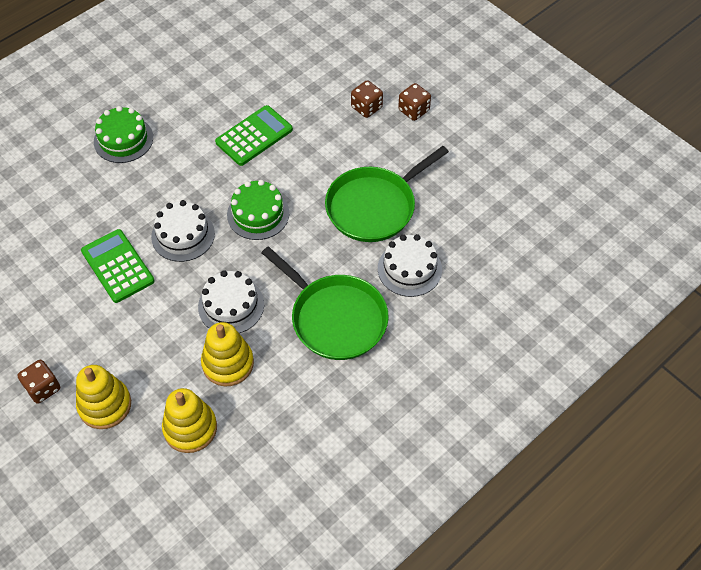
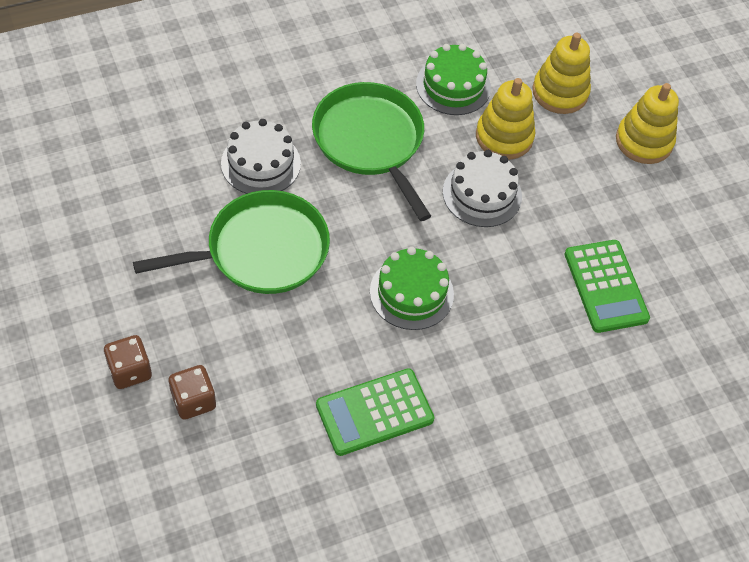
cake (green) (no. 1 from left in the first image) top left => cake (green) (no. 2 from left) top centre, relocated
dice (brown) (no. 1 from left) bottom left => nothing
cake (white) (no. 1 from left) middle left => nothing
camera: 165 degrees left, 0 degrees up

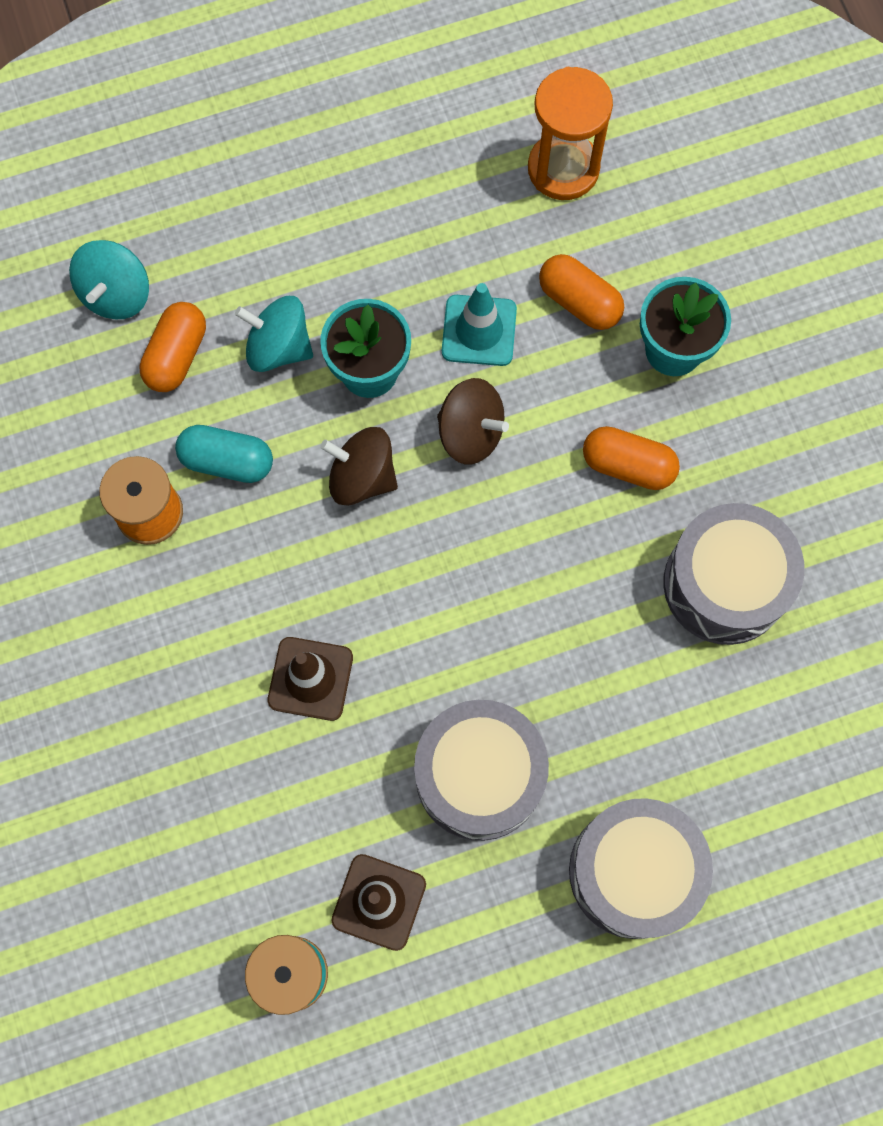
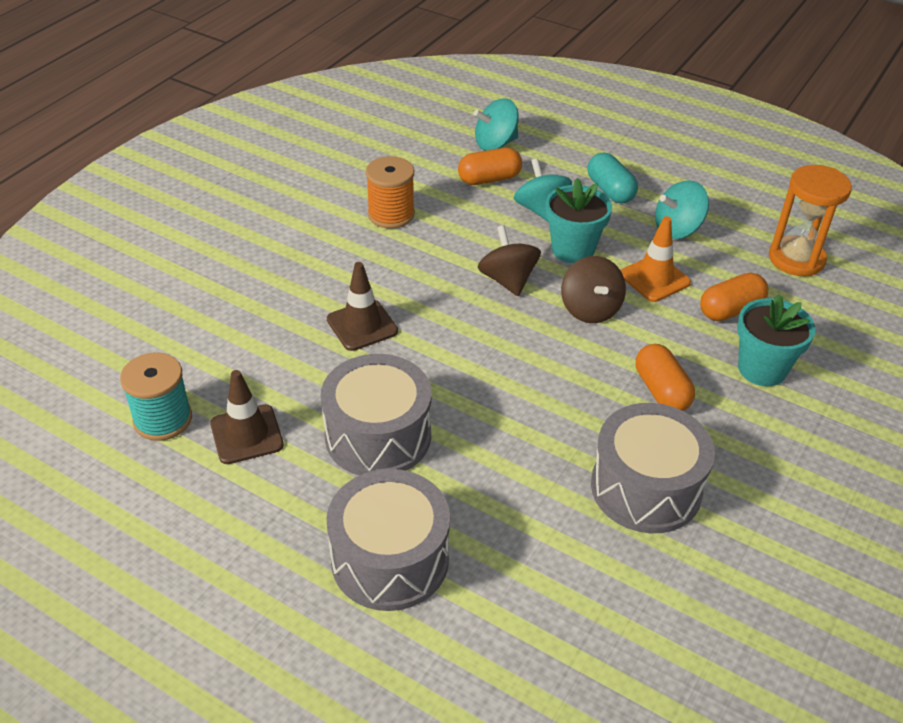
capsule (turquoise) middle left => capsule (turquoise) top right, relocated
traffic cone (turquoise) top centre => traffic cone (orange) middle right
nothing => spinning top (turquoise) (no. 3 from left) top right
capsule (orange) (no. 2 from left in the first image) top centre => capsule (orange) (no. 3 from left) middle right, 60 degrees clockwise
camera: 50 degrees right, 30 degrees down

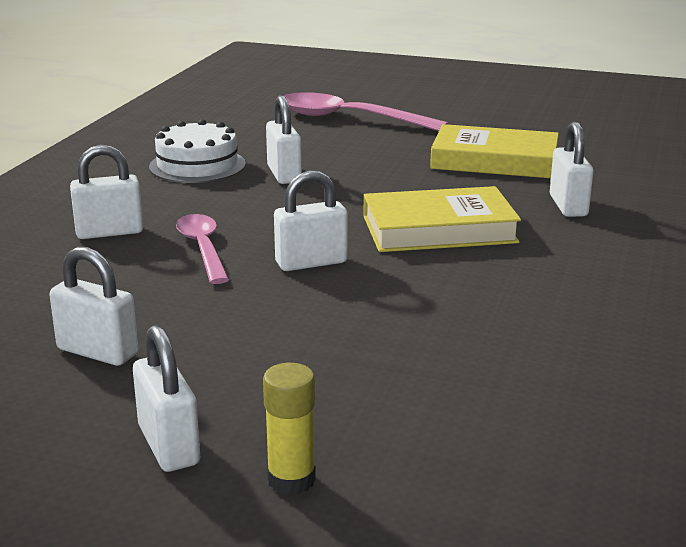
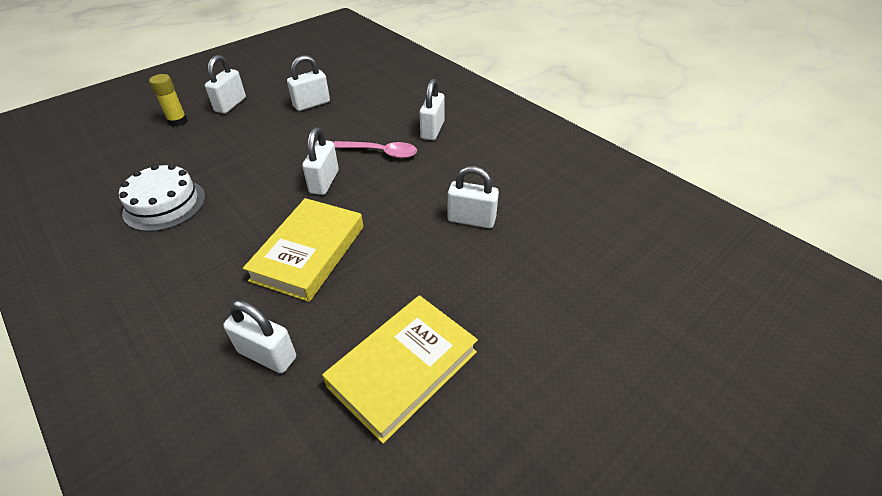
cake (white) top left => cake (white) middle left, relocated
padlock (white) (no. 3 from left in the first image) bottom left => padlock (white) (no. 1 from left) top left, 75 degrees counterclockwise
spoon (pink) (no. 2 from left) top centre => nothing
camera: 120 degrees right, 20 degrees up

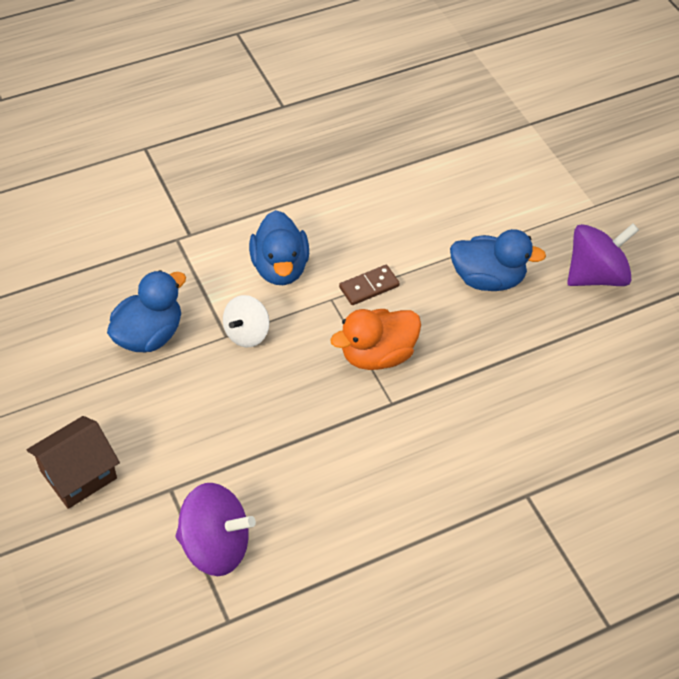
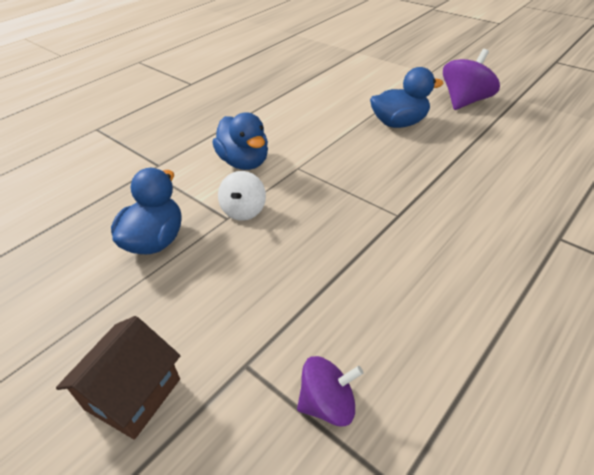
spinning top (purple) (no. 1 from left) bottom left => spinning top (purple) (no. 1 from left) bottom centre, x0.65
duck (orange) centre => nothing
domino (brown) centre => nothing
camera: 20 degrees left, 10 degrees down

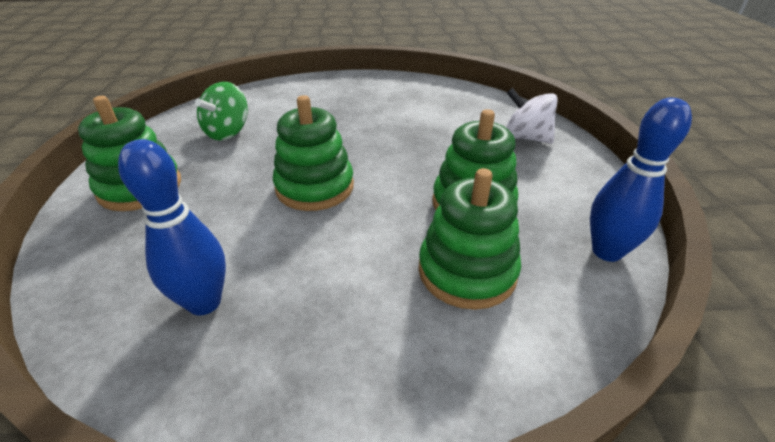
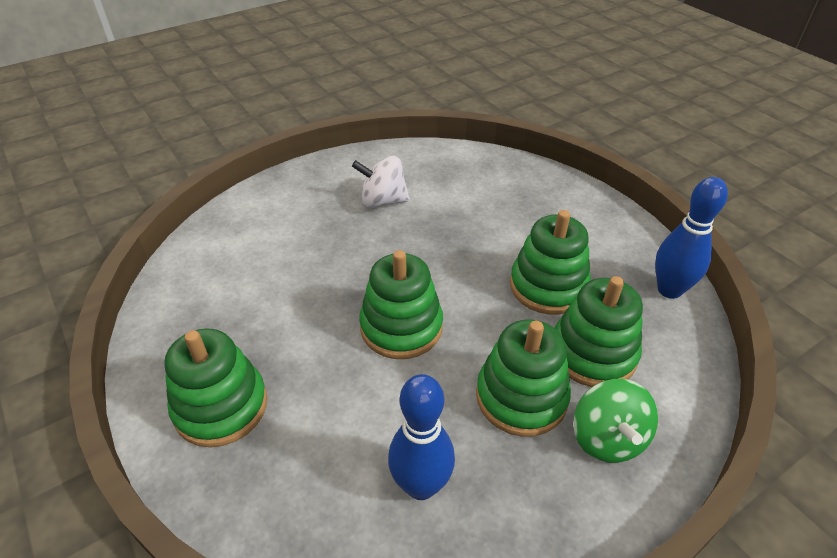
spinning top (white) top right => spinning top (white) top centre, relocated
nothing => stacking toy (green) (no. 3 from left) bottom centre
spinning top (green) top left => spinning top (green) bottom right, relocated
camera: 30 degrees left, 5 degrees up

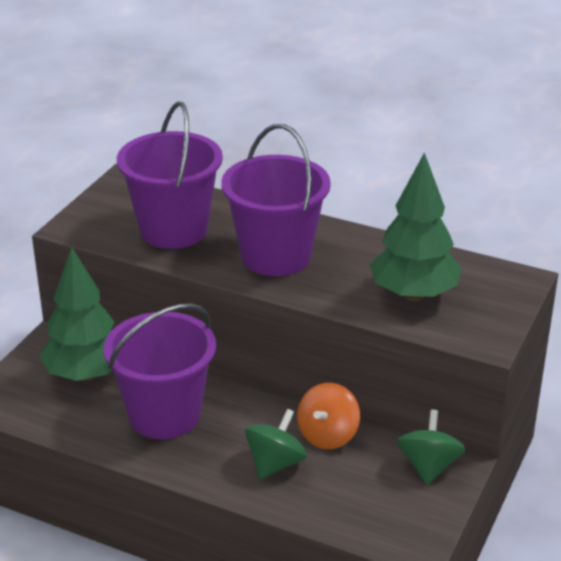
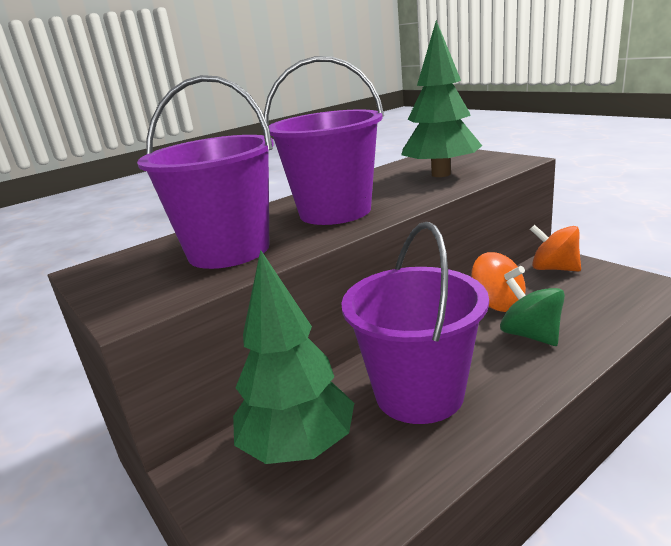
spinning top (green) (no. 2 from left) bottom right => spinning top (orange) (no. 2 from left) middle right
camera: 60 degrees left, 10 degrees down

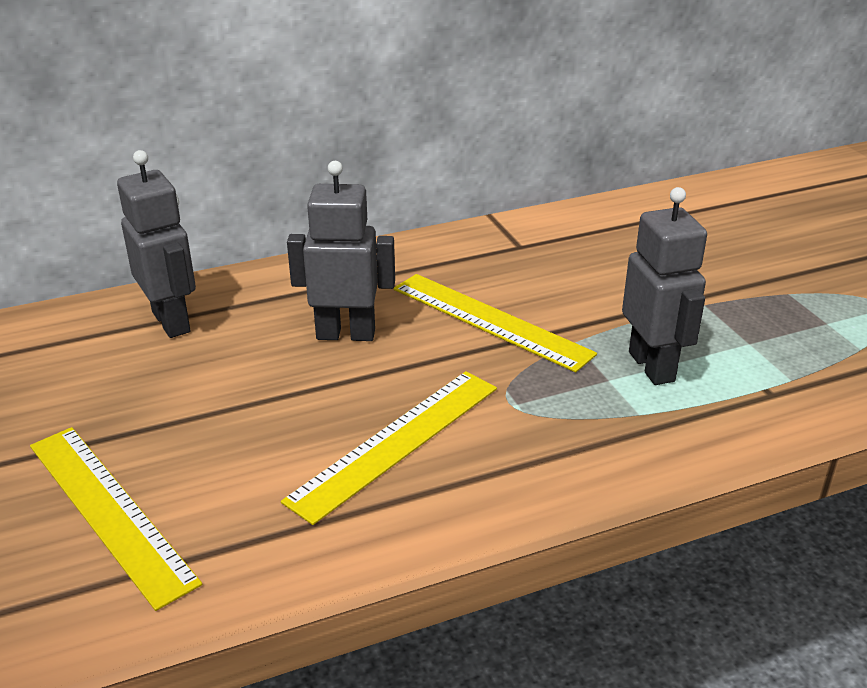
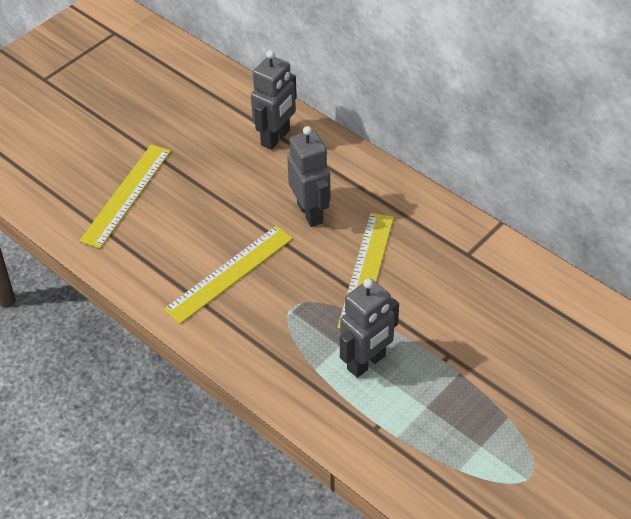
ruler (yellow) (no. 2 from left) centre, 60 degrees counterclockwise
camera: 65 degrees right, 15 degrees up

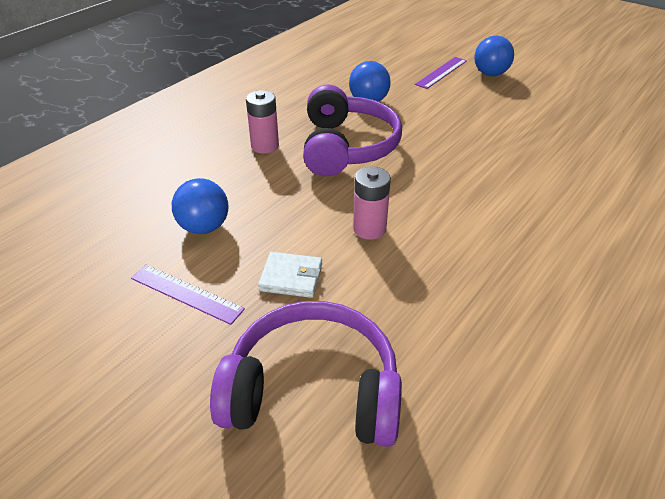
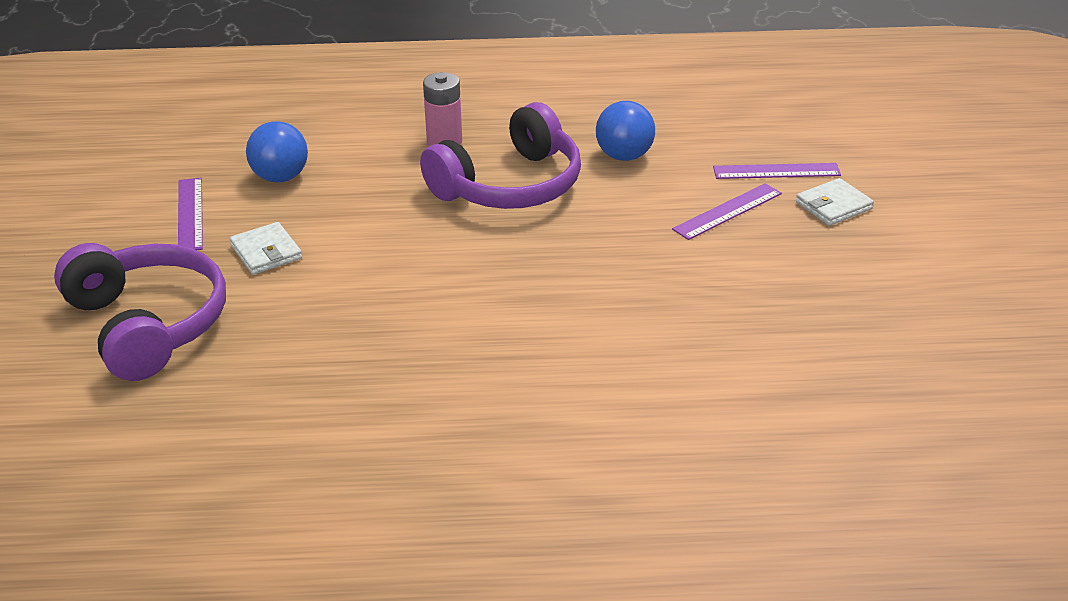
nothing => ruler (purple) (no. 2 from left) middle right
ball (blue) (no. 3 from left) top right => wallet (white) (no. 2 from left) middle right
battery (pink) (no. 2 from left) centre => nothing
camera: 50 degrees right, 5 degrees down

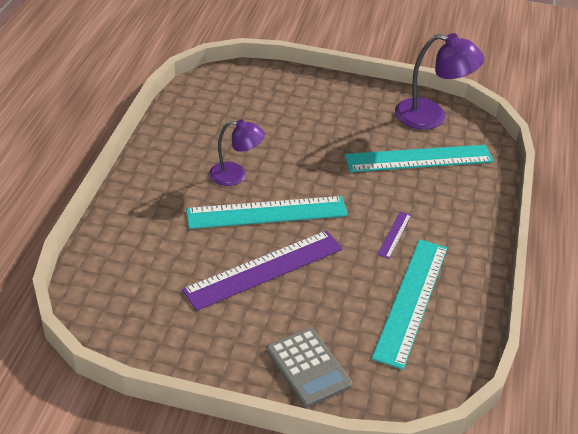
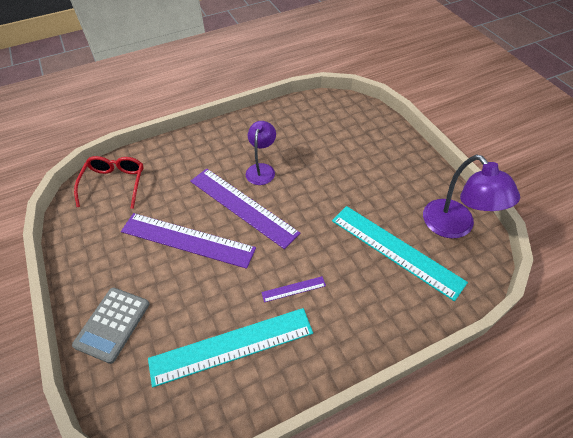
nothing => glasses (red) middle left
ruler (turquoise) (no. 1 from left) centre => ruler (purple) (no. 2 from left) centre
lamp (purple) (no. 1 from left) centre, 135 degrees counterclockwise
camera: 55 degrees right, 10 degrees up

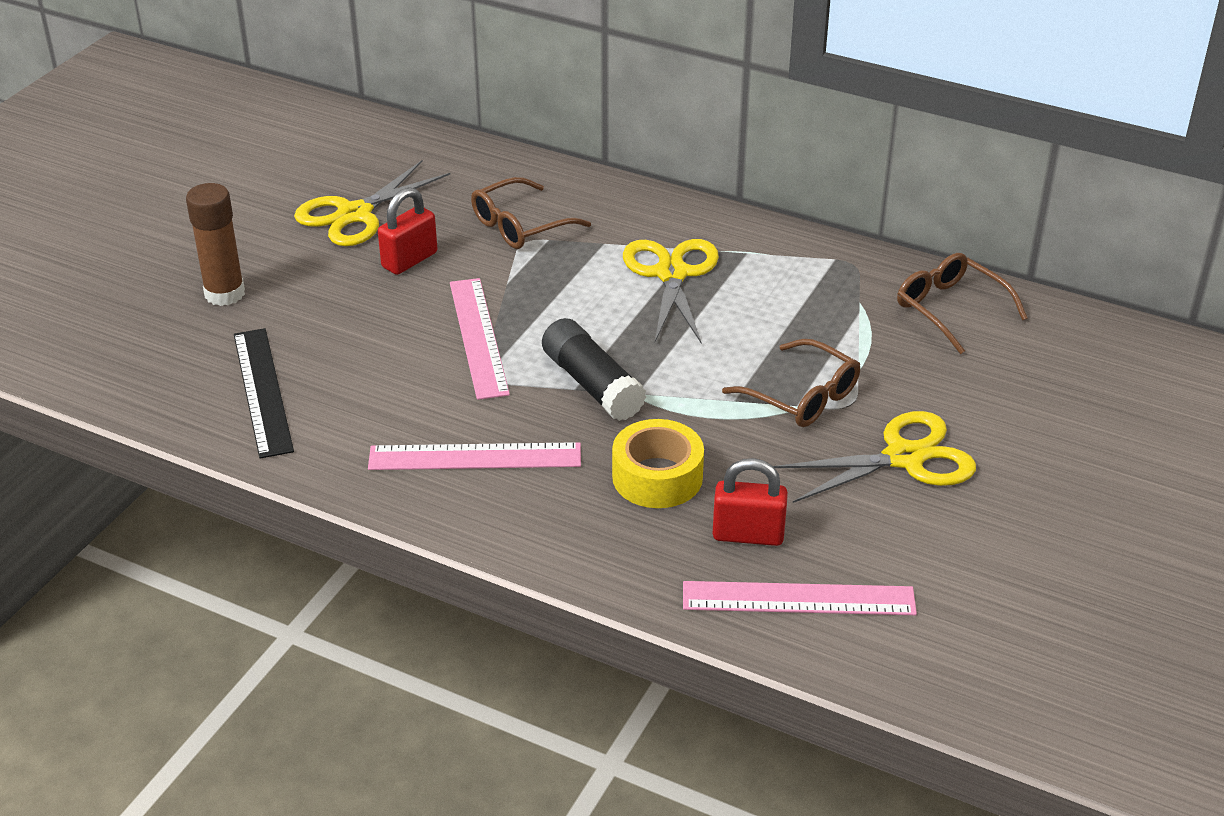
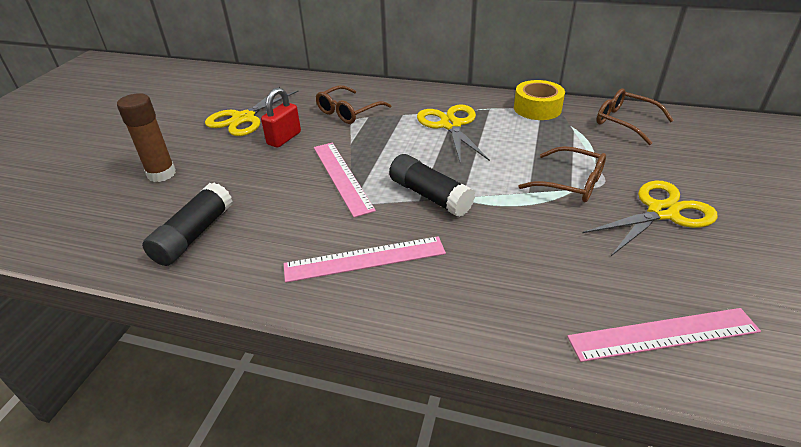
ruler (black) middle left => glue stick (black) (no. 1 from left) middle left
tape (yellow) centre => tape (yellow) top right, relocated
padlock (red) (no. 2 from left) centre => nothing
camera: 10 degrees left, 0 degrees up

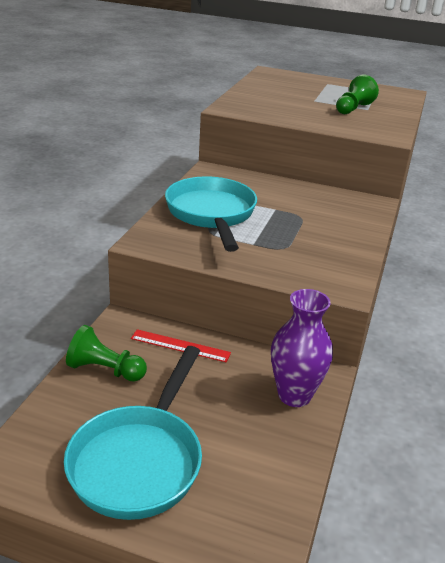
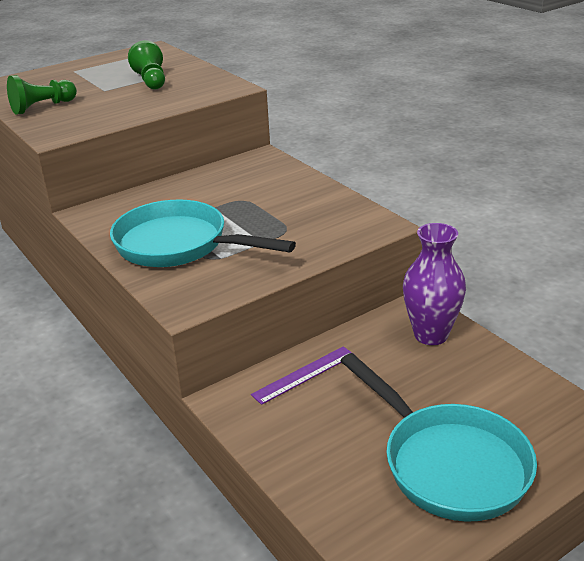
pawn (green) (no. 1 from left) middle left => pawn (green) (no. 1 from left) top left, relocated
ruler (red) centre => ruler (purple) bottom centre
camera: 50 degrees left, 0 degrees up

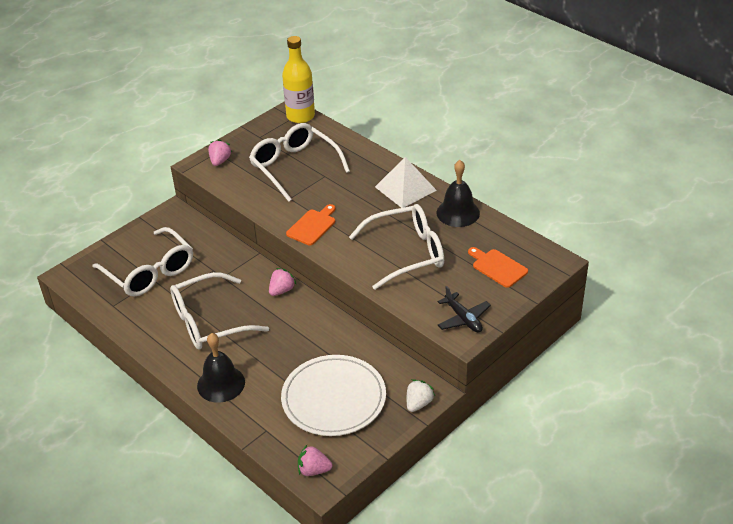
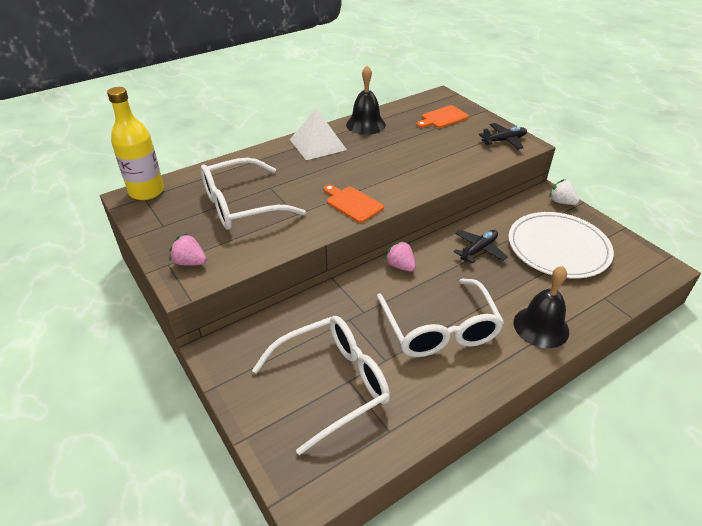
nothing => plane (black) (no. 1 from left) middle right
strawberry (pink) (no. 3 from left) bottom centre => nothing
glasses (white) (no. 4 from left) centre => nothing
camera: 80 degrees left, 0 degrees up

